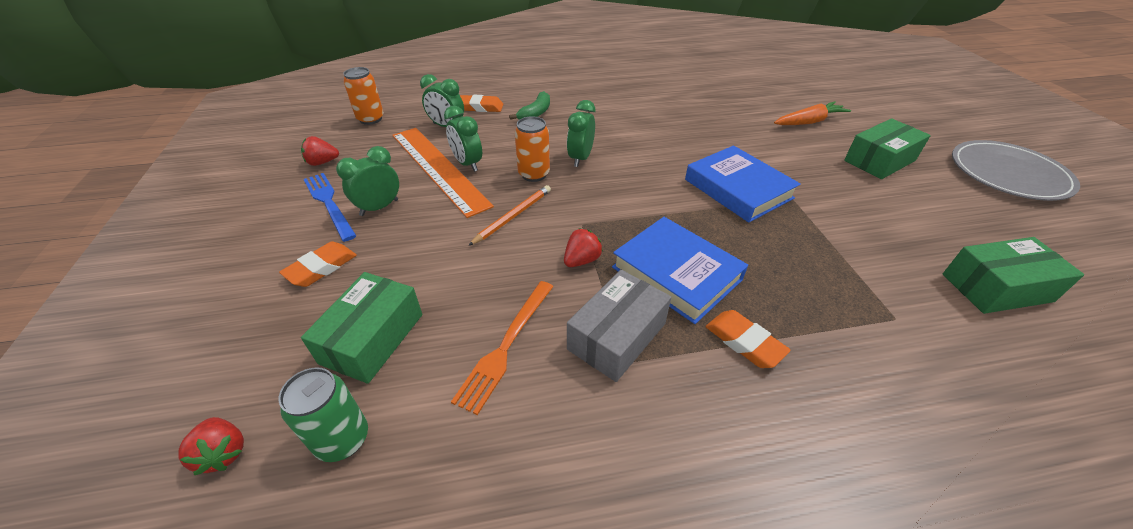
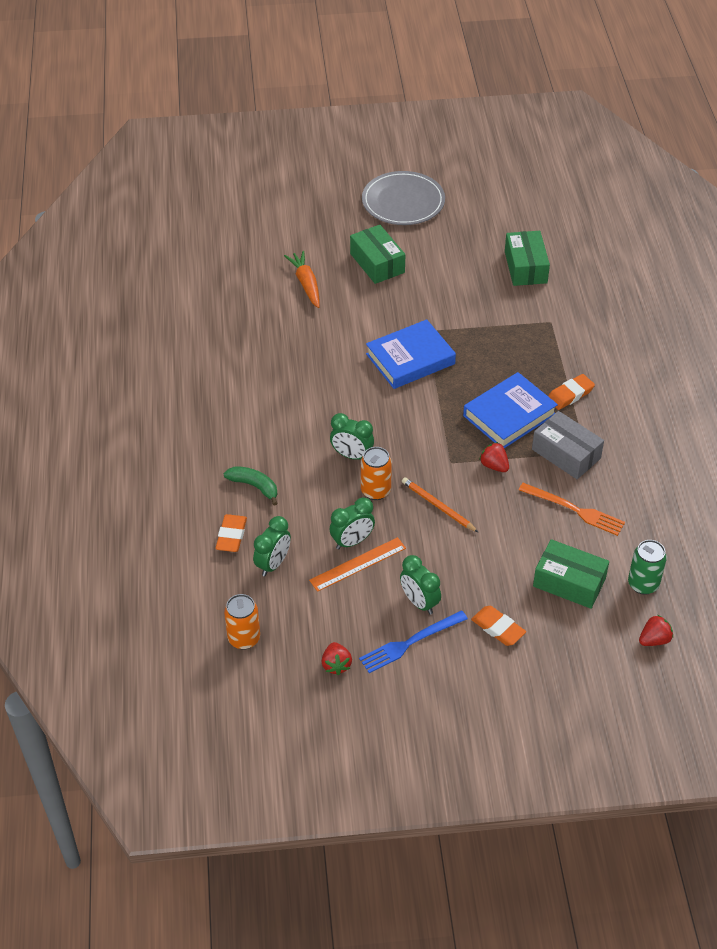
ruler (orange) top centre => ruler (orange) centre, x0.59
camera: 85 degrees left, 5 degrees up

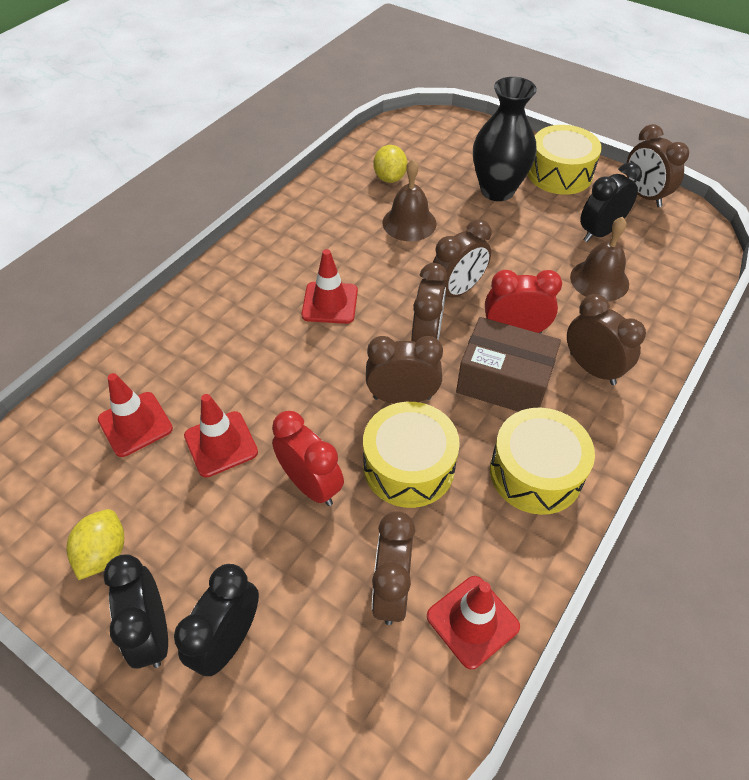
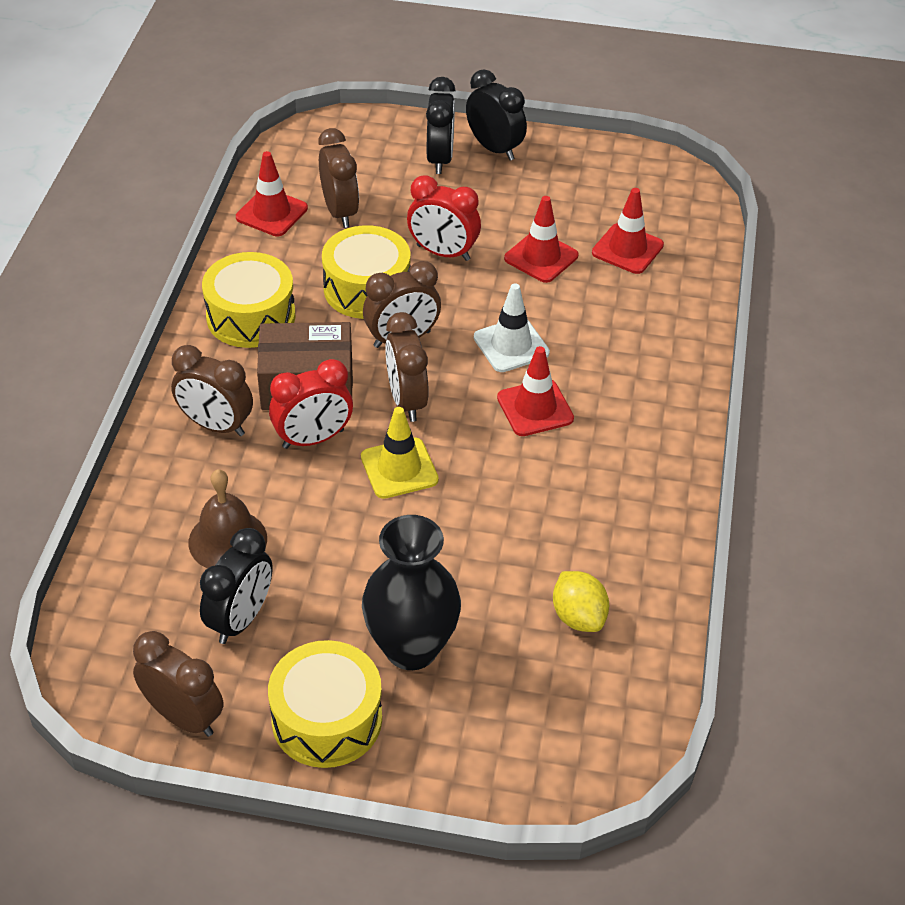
clock (brown) (no. 4 from left) top centre => traffic cone (yellow) centre
nothing => traffic cone (white) centre
lemon (yellow) (no. 1 from left) bottom left => nothing
bell (brown) (no. 1 from left) top centre => nothing
camera: 155 degrees right, 5 degrees down

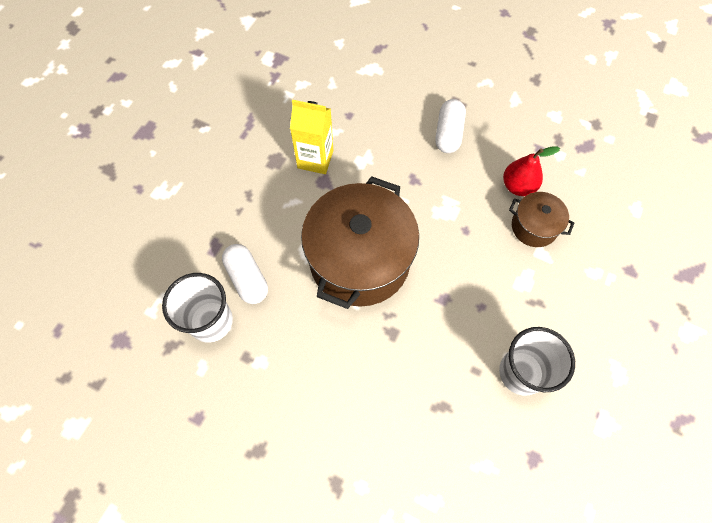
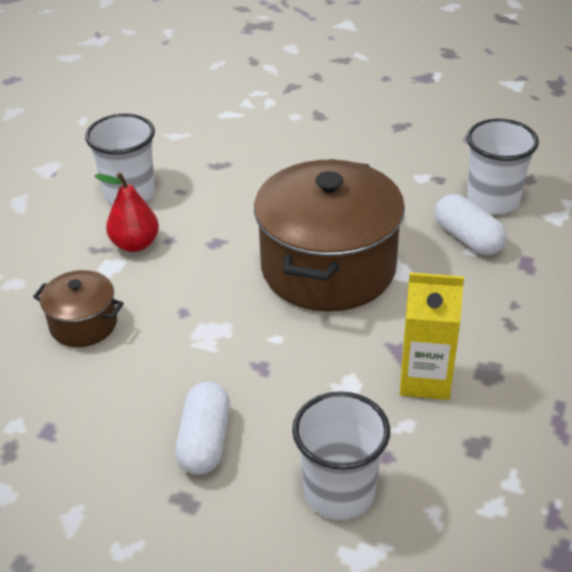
pear (red) top right => pear (red) middle left, relocated
nothing => cup (white) (no. 2 from left) bottom centre
camera: 175 degrees right, 25 degrees down

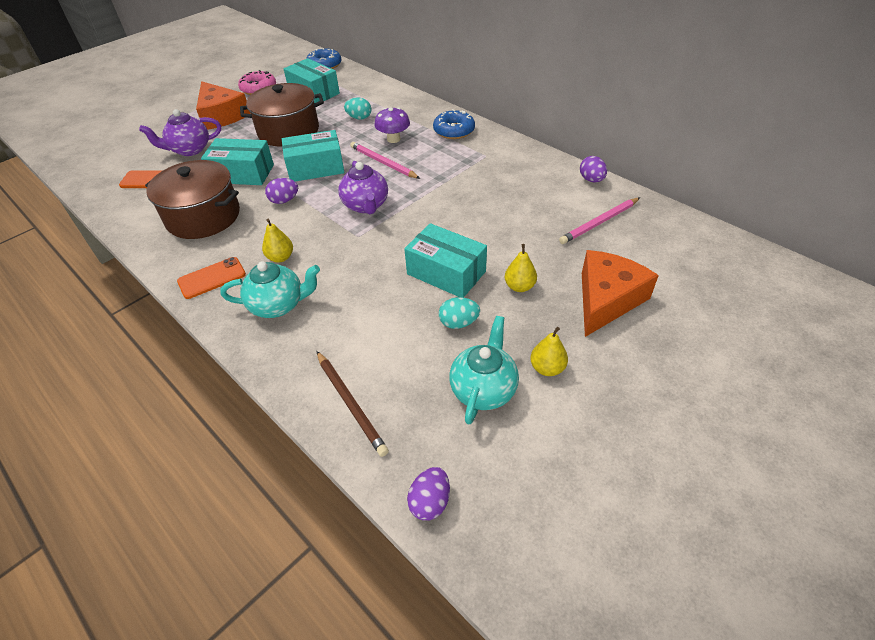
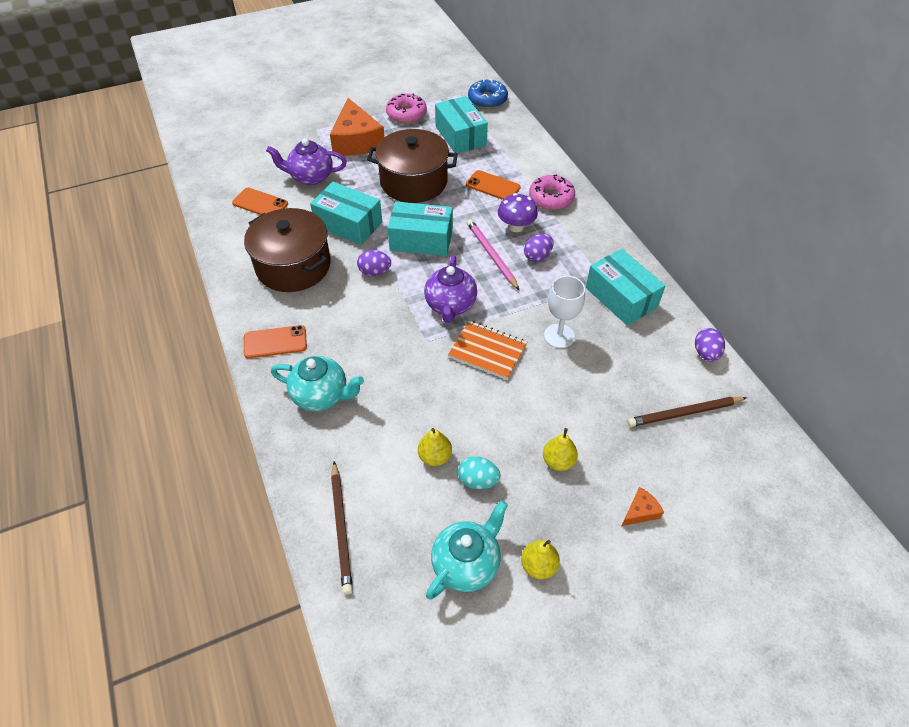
pear (yellow) (no. 1 from left) middle left => pear (yellow) (no. 1 from left) centre, relocated
nothing => notebook (orange) centre
egg (turquoise) (no. 1 from left) top centre => phone (orange) (no. 3 from left) top centre
egg (purple) (no. 2 from left) bottom centre => egg (purple) (no. 2 from left) centre, relocated
nothing => donut (pink) (no. 2 from left) top centre
nothing => goblet (white) centre
box (turquoise) (no. 4 from left) centre => box (turquoise) (no. 4 from left) middle right, relocated
cheese (orange) (no. 2 from left) middle right => cheese (orange) (no. 2 from left) bottom right, x0.42
pencil (pink) (no. 2 from left) middle right => pencil (brown) (no. 2 from left) middle right
donut (blue) (no. 2 from left) top centre => nothing
camera: 20 degrees right, 5 degrees up

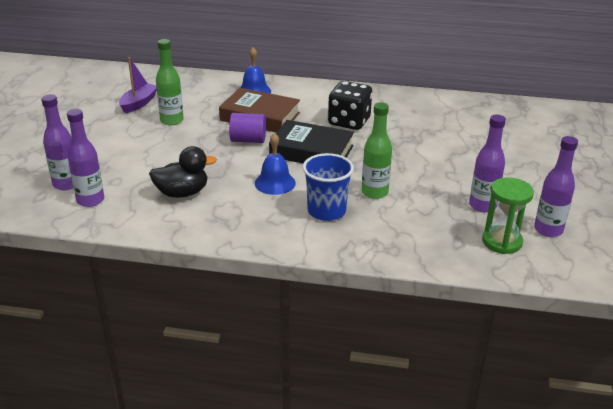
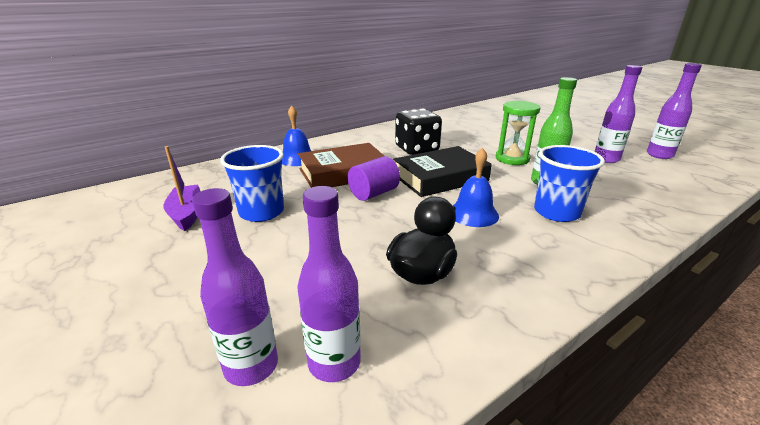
bottle (green) (no. 1 from left) top left => cup (blue) (no. 1 from left) middle left
hourglass (green) middle right => hourglass (green) top right, relocated
camera: 45 degrees left, 5 degrees down

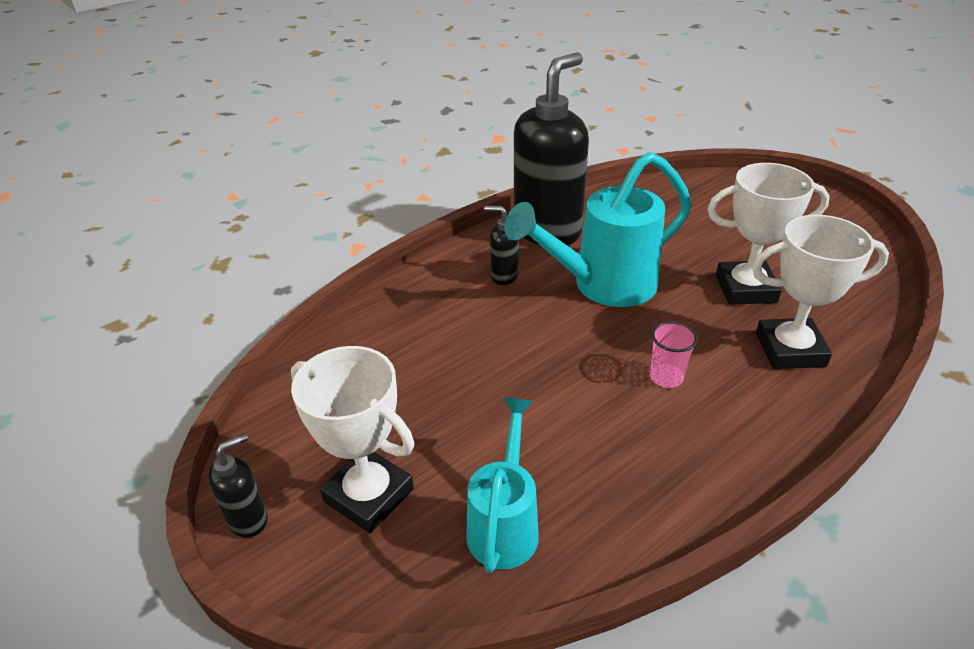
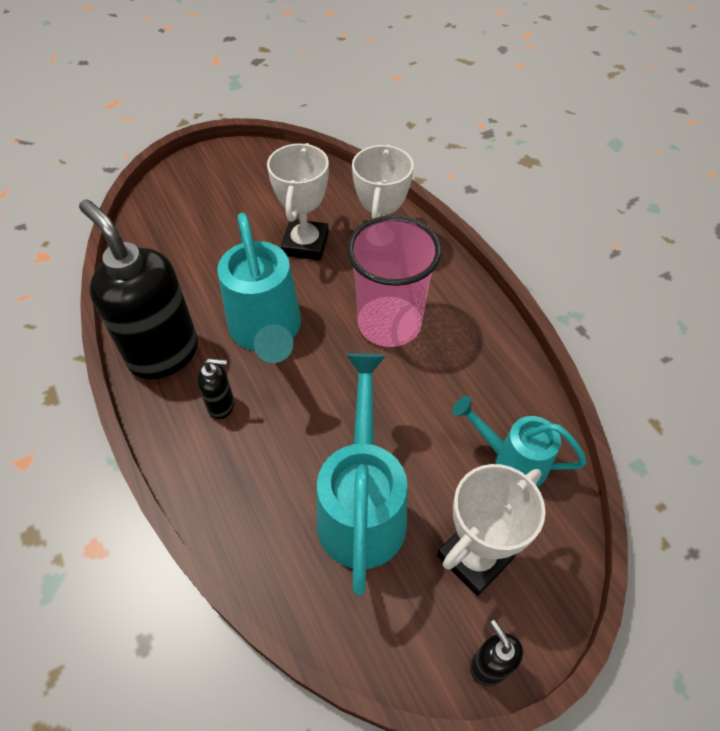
soap dispenser (black) (no. 2 from left) centre => soap dispenser (black) (no. 2 from left) middle left, 120 degrees counterclockwise
nothing => watering can (turquoise) (no. 2 from left) centre
cup (pink) middle right => cup (pink) centre, x2.45
camera: 80 degrees left, 15 degrees up

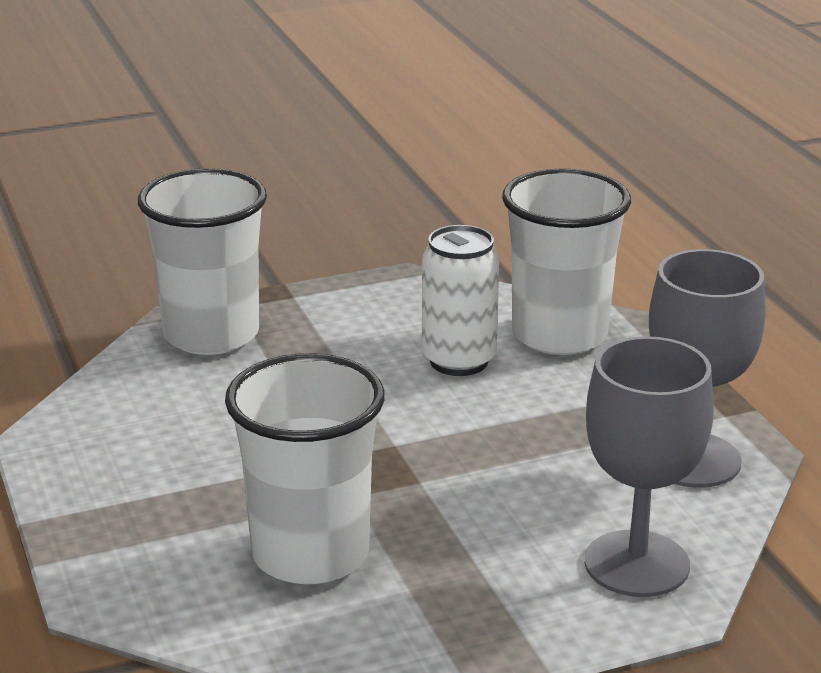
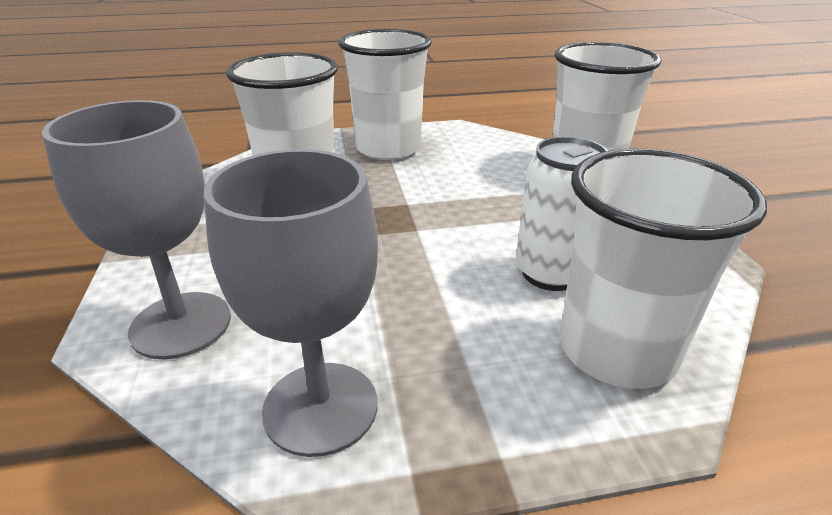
nothing => cup (white) (no. 2 from left) top centre
camera: 100 degrees right, 5 degrees up

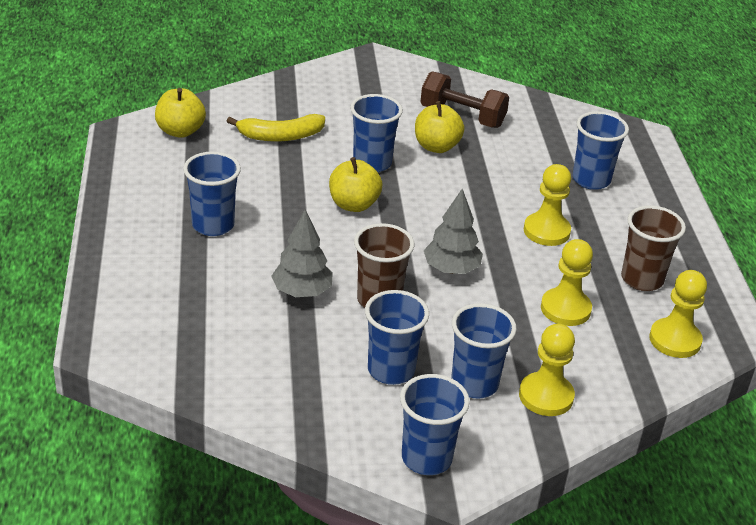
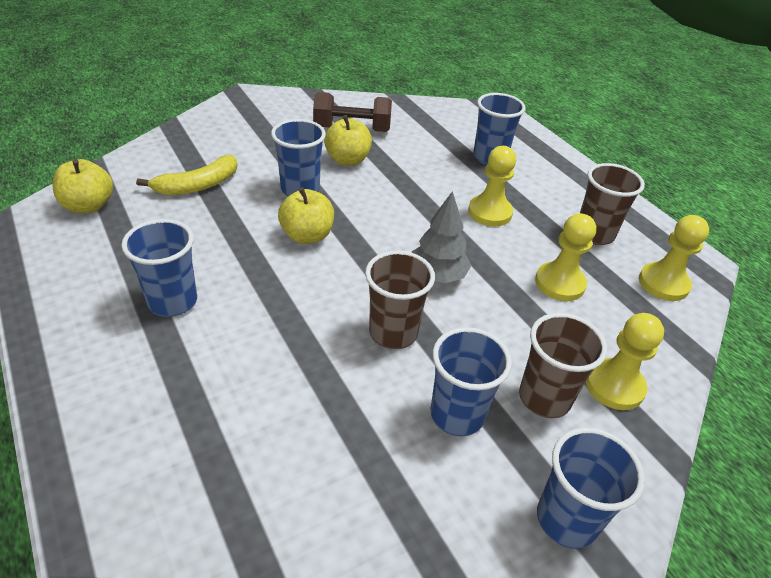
cup (blue) (no. 5 from left) bottom centre => cup (brown) (no. 2 from left) middle right
tree (grey) (no. 1 from left) centre => nothing
camera: 25 degrees left, 5 degrees up

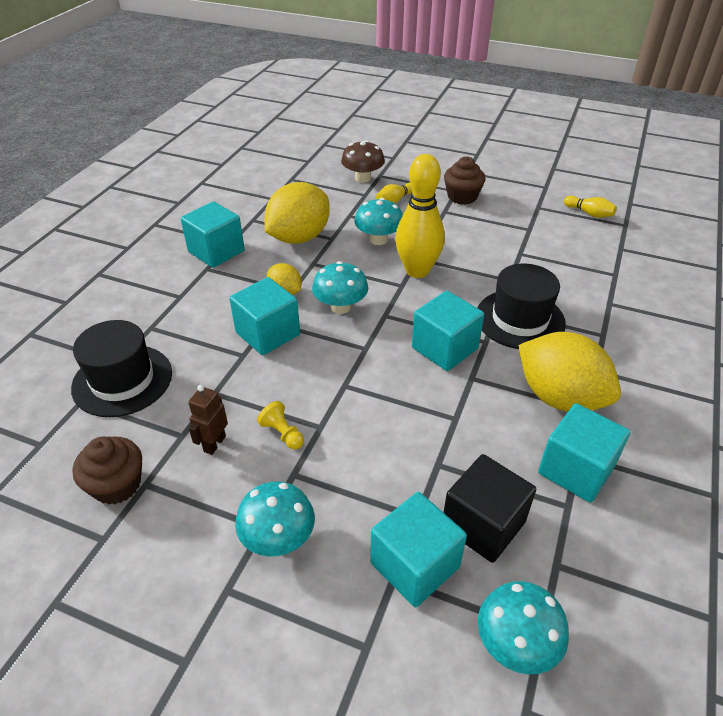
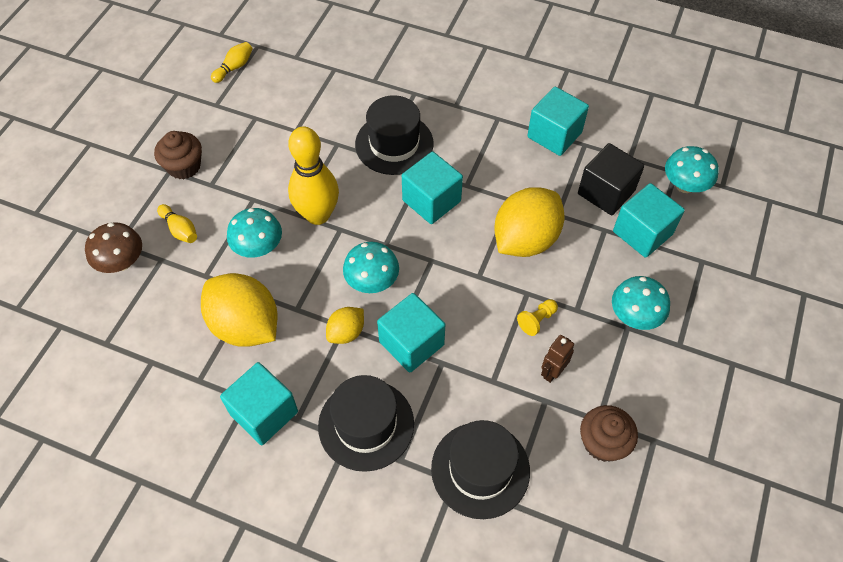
nothing => hat (black) (no. 1 from left) bottom centre
lemon (yellow) (no. 3 from left) middle right => lemon (yellow) (no. 3 from left) centre, relocated
robot (brown) middle left => robot (brown) centre, 105 degrees clockwise
camera: 90 degrees left, 15 degrees up

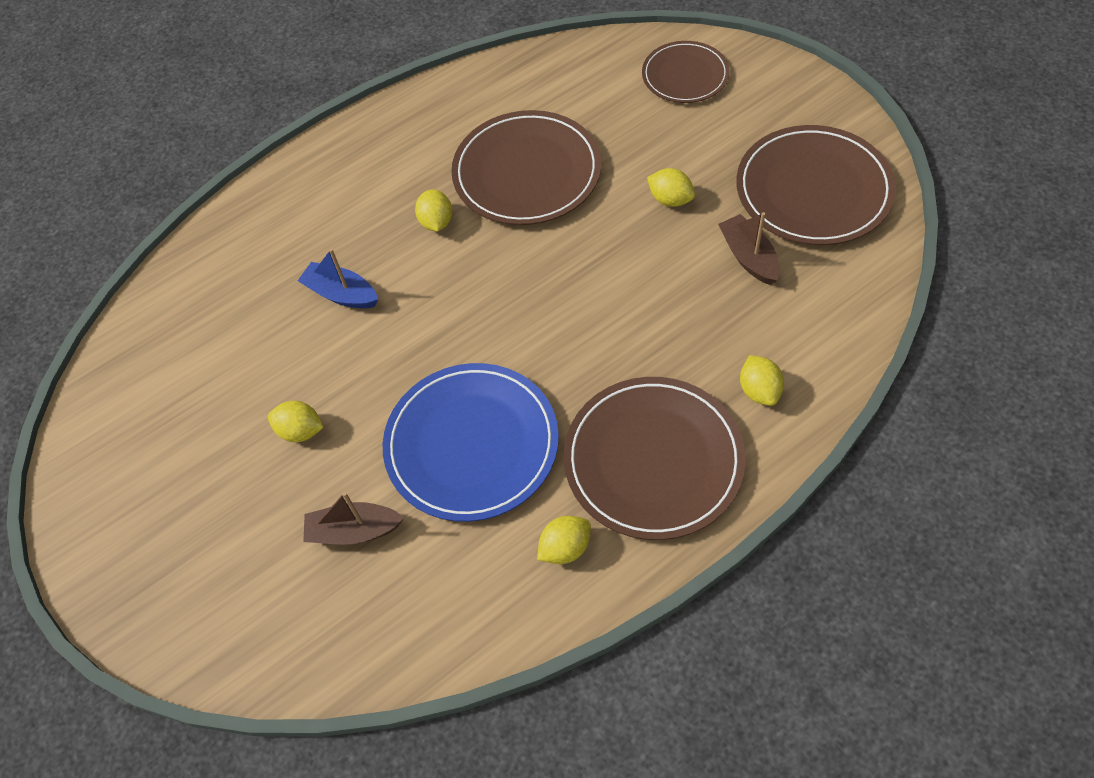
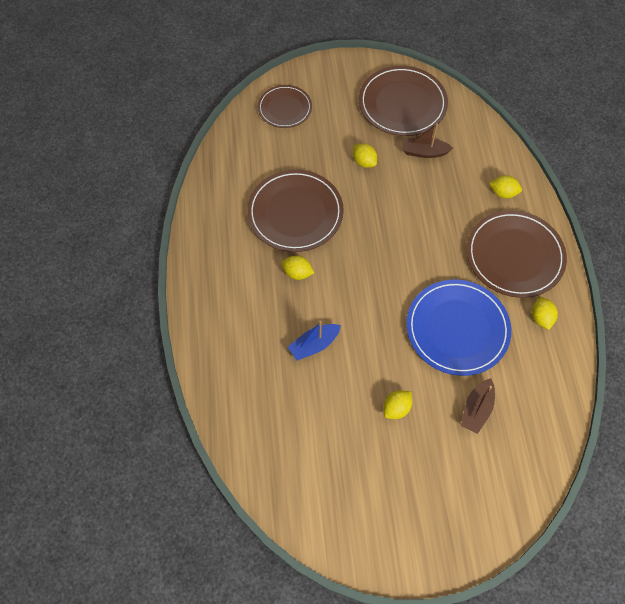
lemon (yellow) (no. 4 from left in the first image) top centre => lemon (yellow) (no. 2 from left) top centre, 75 degrees clockwise
camera: 65 degrees left, 5 degrees up

